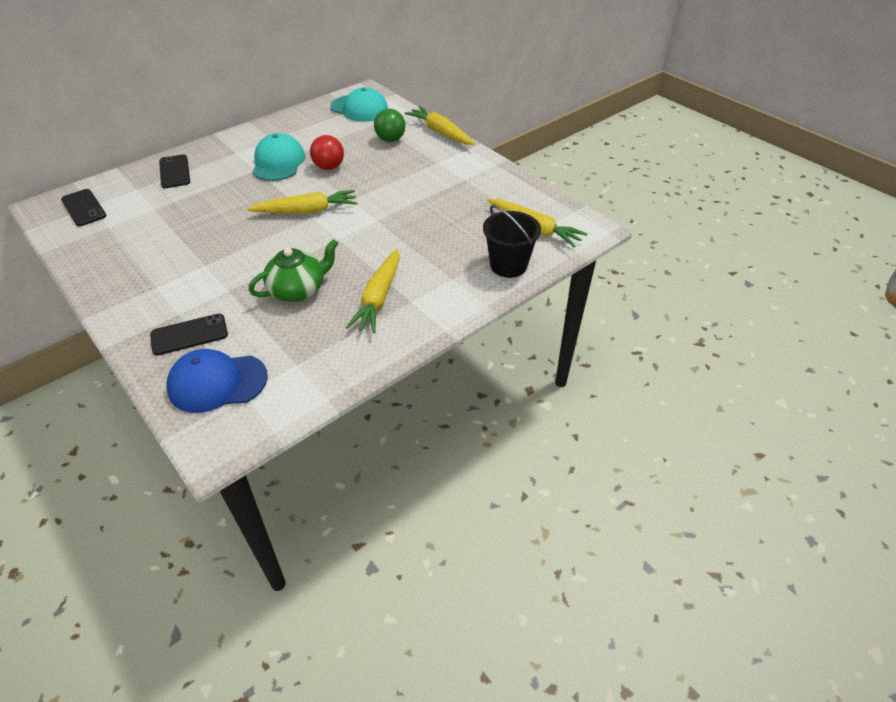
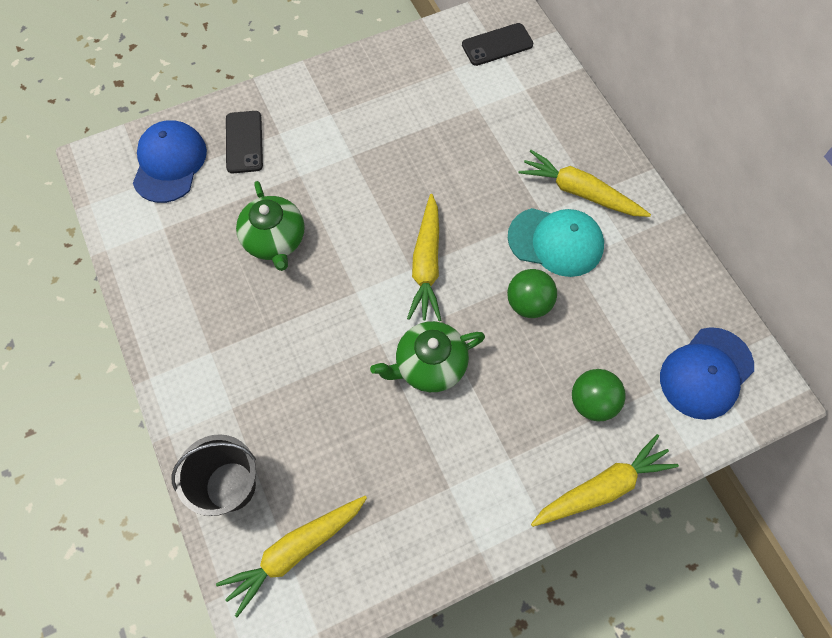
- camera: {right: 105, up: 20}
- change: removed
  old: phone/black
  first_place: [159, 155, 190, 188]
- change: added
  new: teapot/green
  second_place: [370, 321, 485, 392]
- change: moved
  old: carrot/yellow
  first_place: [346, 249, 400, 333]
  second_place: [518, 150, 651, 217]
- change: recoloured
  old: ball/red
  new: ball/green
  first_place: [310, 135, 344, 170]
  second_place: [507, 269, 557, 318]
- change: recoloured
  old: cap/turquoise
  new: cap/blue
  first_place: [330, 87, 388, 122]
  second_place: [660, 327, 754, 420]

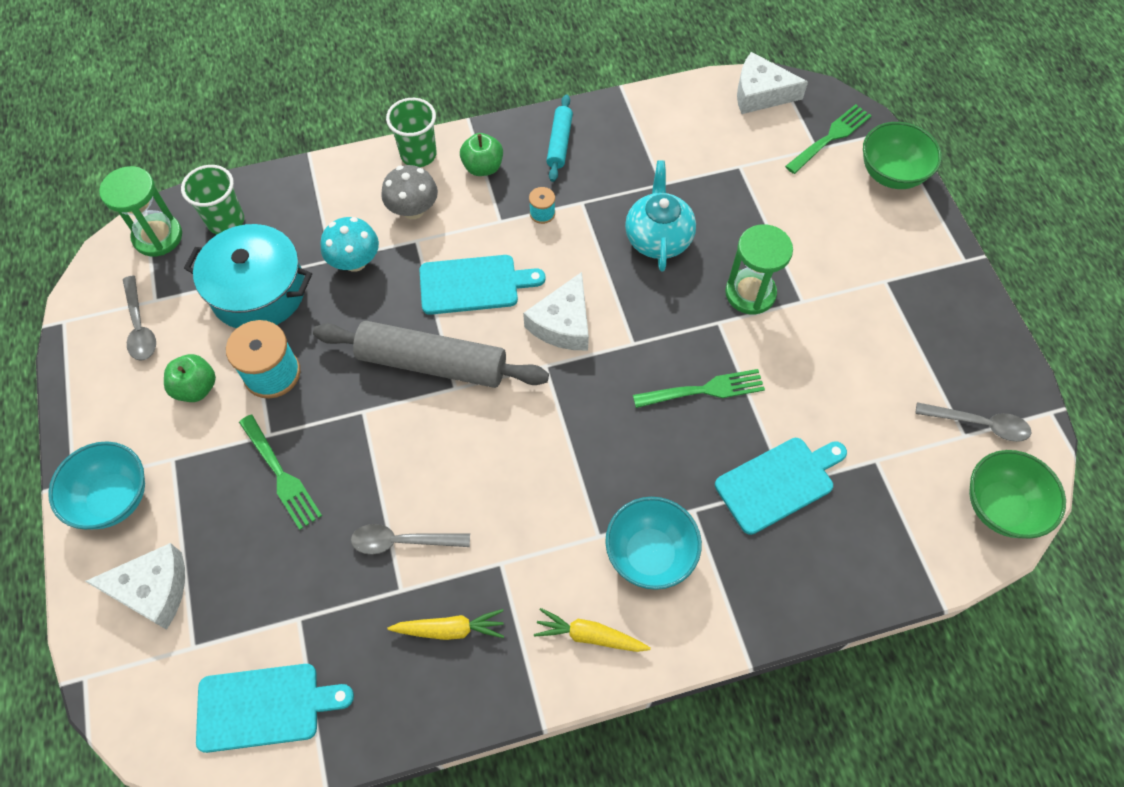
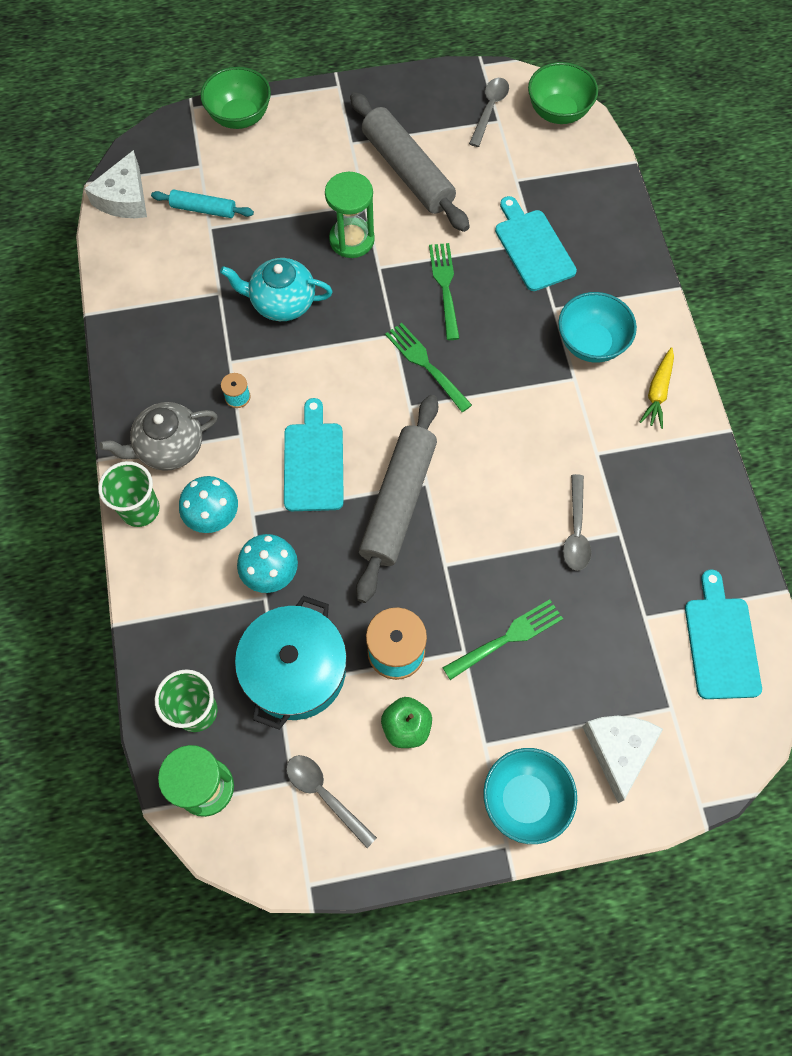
- camera: {right: -85, up: 5}
- change: removed
  old: carrot/yellow
  first_place: [387, 609, 504, 640]
- change: removed
  old: cheese/white
  first_place: [523, 272, 589, 350]
- change: added
  new: rolling pin/grey
  second_place: [350, 92, 470, 232]
- change: moved
  old: rolling pin/turquoise
  first_place: [546, 94, 573, 182]
  second_place: [151, 189, 254, 218]
- change: moved
  old: fork/green
  first_place: [785, 104, 872, 174]
  second_place: [385, 323, 472, 412]
- change: replaced
  old: apple/green
  new: teapot/grey
  first_place: [460, 133, 503, 176]
  second_place: [99, 402, 218, 471]
- change: recoloured
  old: mushroom/grey
  new: mushroom/turquoise
  first_place: [381, 165, 438, 219]
  second_place: [179, 476, 238, 533]
- change: turned
  old: spoon/grey
  first_place: [123, 275, 156, 361]
  second_place: [286, 755, 377, 848]
  degrees: -120

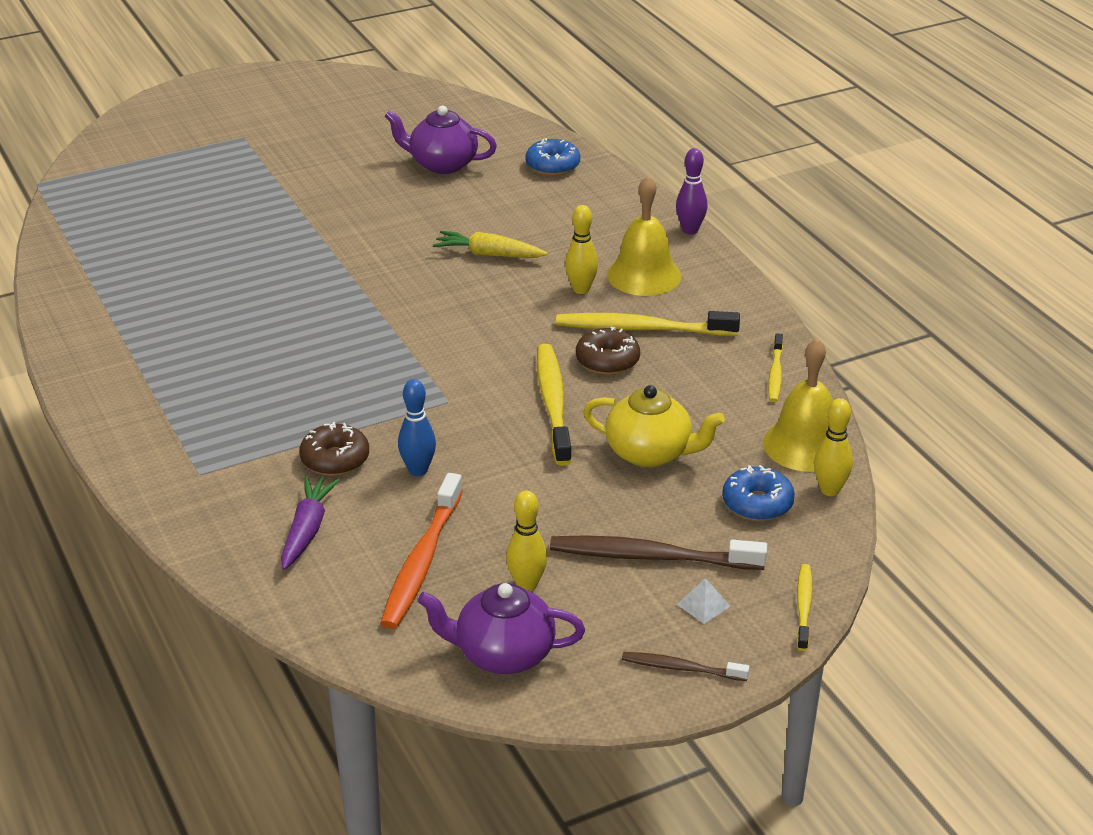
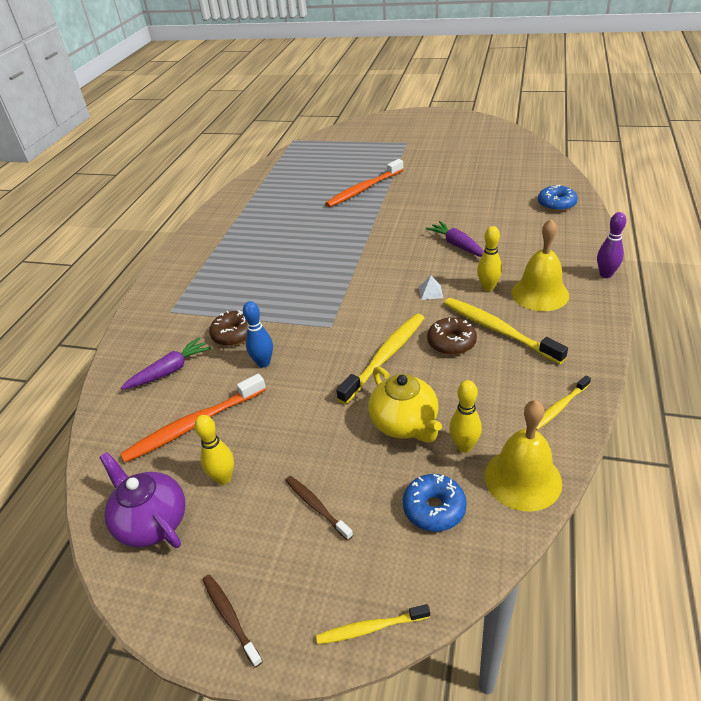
- camera: {right: 45, up: 5}
- change: removed
  old: teapot/purple
  first_place: [385, 106, 497, 174]
- change: added
  new: toothbrush/orange
  second_place: [325, 159, 404, 207]
- change: moved
  old: pyramid/white
  first_place: [677, 578, 730, 624]
  second_place: [419, 276, 443, 300]
- change: moved
  old: bowling pin/yellow
  first_place: [814, 398, 853, 496]
  second_place: [449, 380, 482, 453]
- change: recoloured
  old: carrot/yellow
  new: carrot/purple
  first_place: [433, 231, 548, 258]
  second_place: [426, 221, 484, 257]
- change: turned
  old: toothbrush/yellow
  first_place: [797, 564, 813, 651]
  second_place: [316, 604, 430, 644]
  degrees: -150
- change: resized
  old: toothbrush/brown
  first_place: [550, 535, 767, 570]
  second_place: [285, 476, 353, 541]
  factor: 0.55

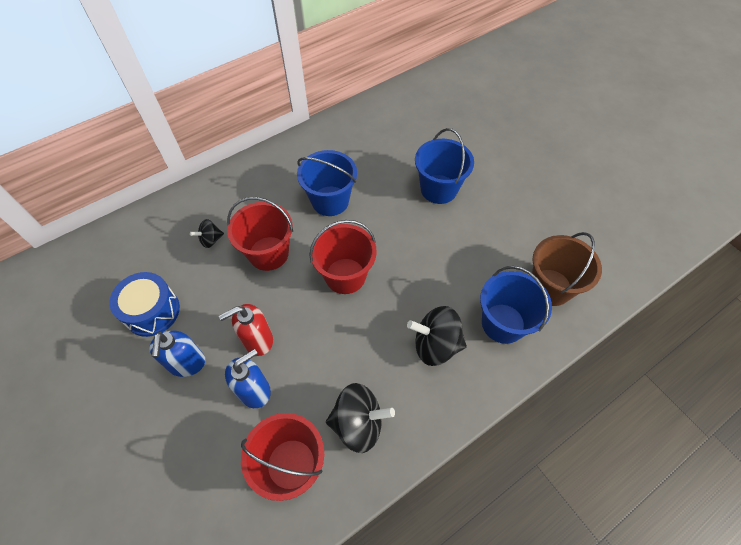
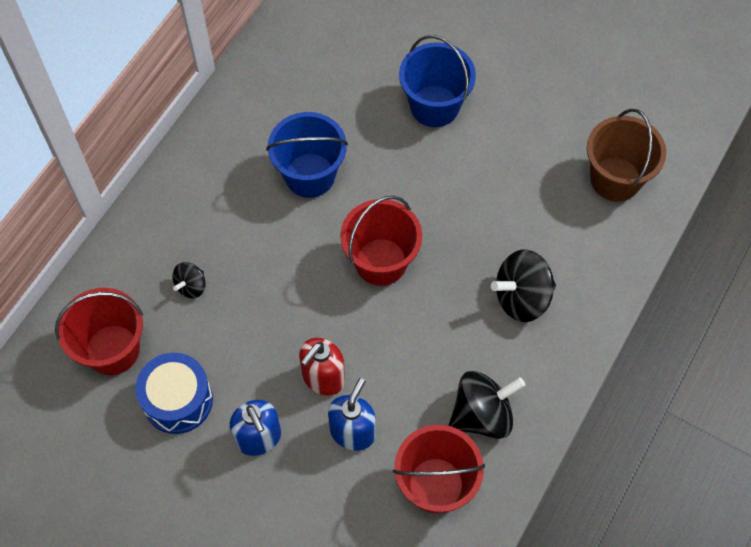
- camera: {right: -25, up: 5}
- change: removed
  old: bucket/blue
  first_place: [480, 266, 552, 344]
- change: moved
  old: bucket/red
  first_place: [227, 197, 293, 271]
  second_place: [55, 288, 143, 375]

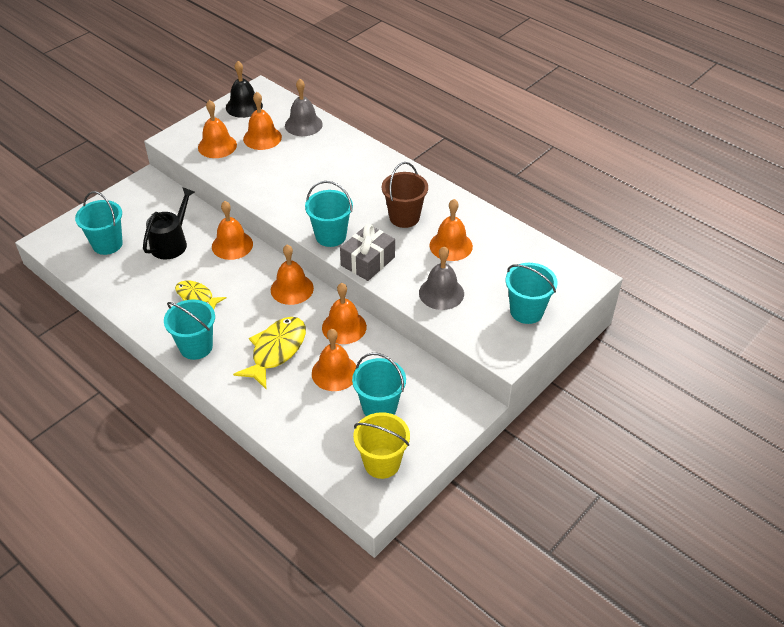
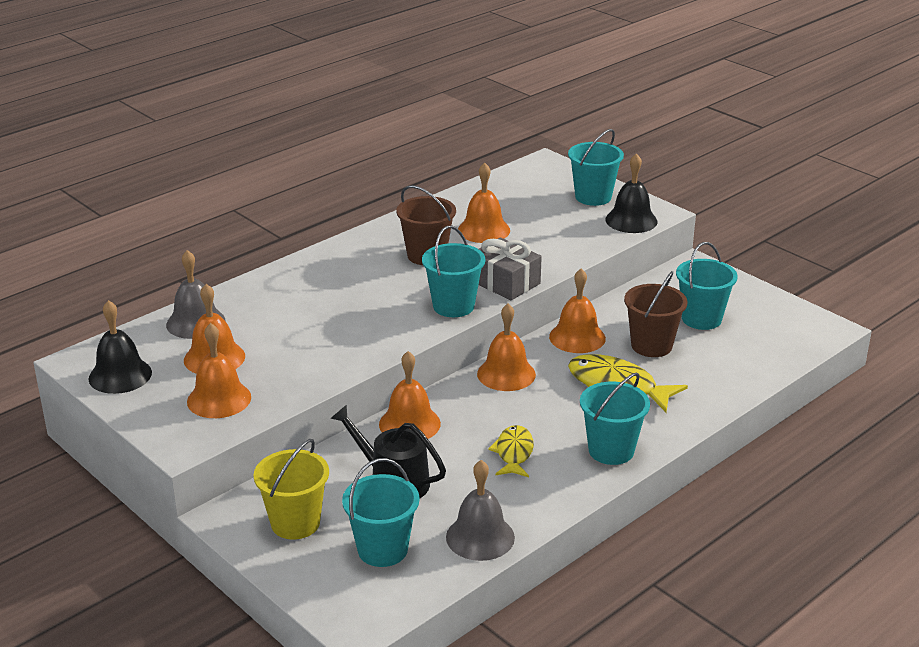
- camera: {right: -85, up: -15}
- change: added
  new: bell/black
  second_place: [605, 153, 657, 233]
- change: moved
  old: bucket/yellow
  first_place: [353, 412, 410, 479]
  second_place: [253, 439, 329, 539]
- change: moved
  old: bell/grey
  first_place: [419, 246, 464, 310]
  second_place: [446, 460, 515, 561]
- change: replaced
  old: bell/orange
  new: bucket/brown
  first_place: [312, 329, 356, 391]
  second_place: [624, 271, 687, 357]
- change: turned
  old: fish/yellow
  first_place: [175, 281, 227, 310]
  second_place: [488, 425, 534, 477]
  degrees: 150

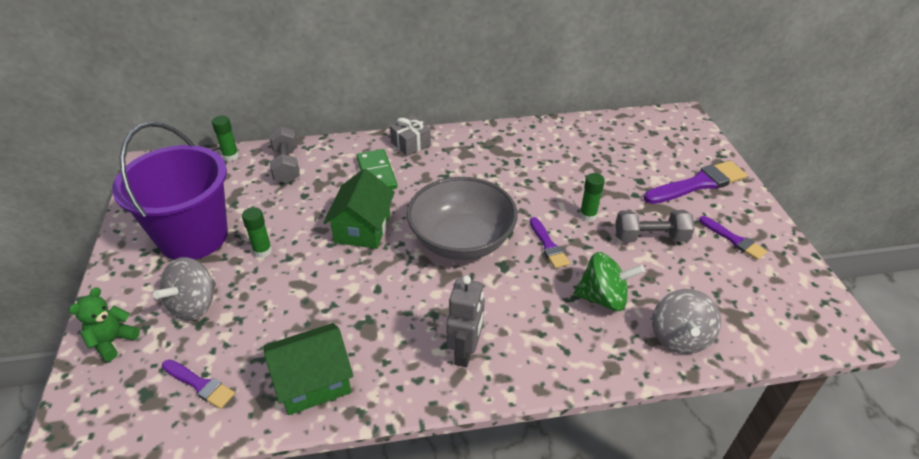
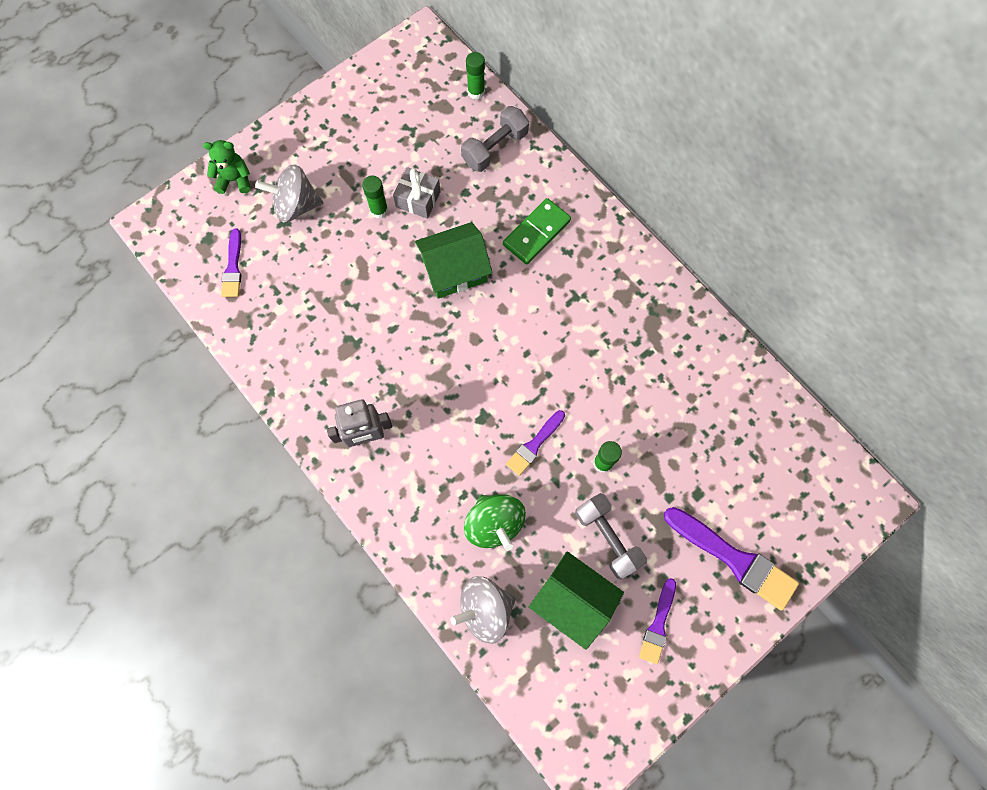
- camera: {right: 60, up: 30}
- change: removed
  old: bucket/purple
  first_place: [112, 122, 228, 260]
- change: removed
  old: bowl/grey
  first_place: [407, 177, 518, 260]
- change: moved
  old: house/green
  first_place: [264, 323, 353, 415]
  second_place: [529, 551, 624, 650]
- change: moved
  old: gift/grey
  first_place: [390, 116, 431, 156]
  second_place: [393, 167, 441, 219]

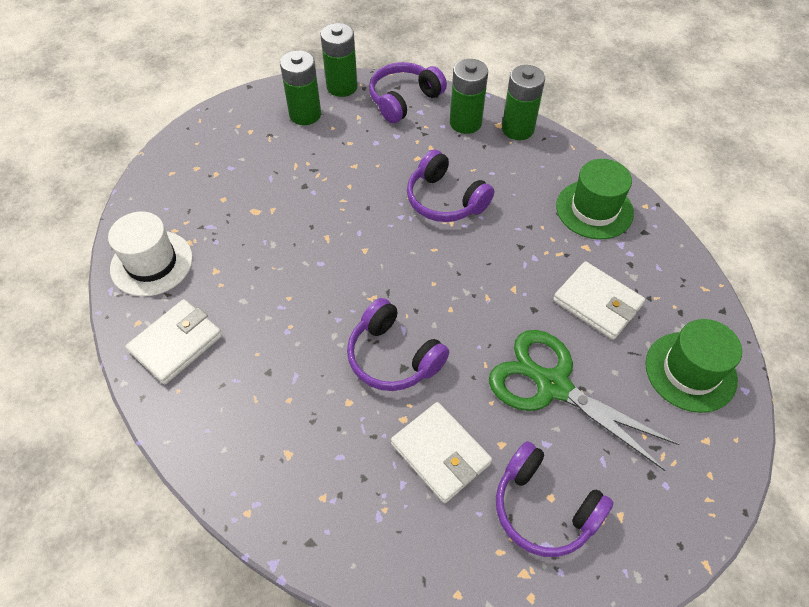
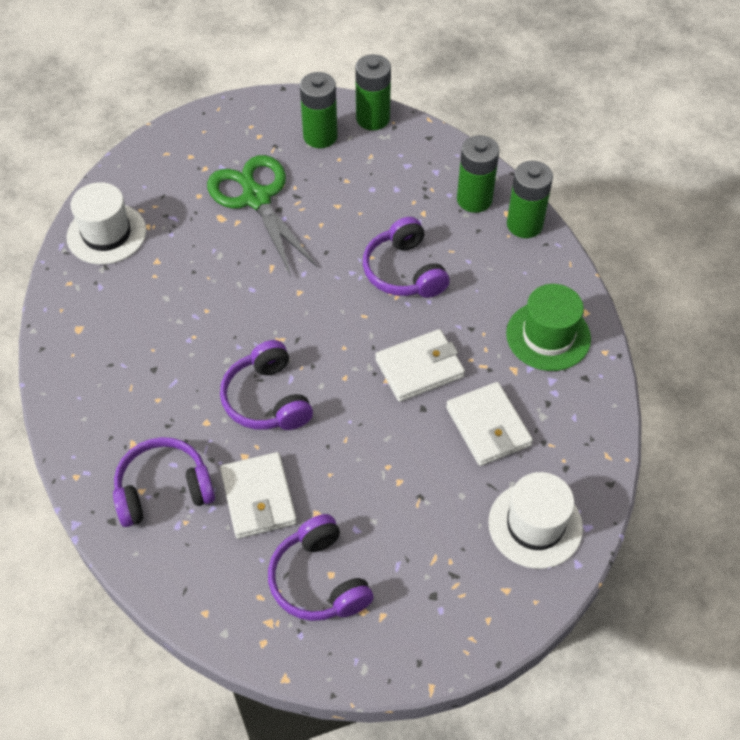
- camera: {right: 25, up: 0}
- change: moved
  old: wallet/white
  first_place: [125, 299, 222, 385]
  second_place: [375, 329, 465, 402]
- change: moved
  old: headphones/purple
  first_place: [369, 62, 447, 123]
  second_place: [113, 437, 215, 527]
- change: moved
  old: scissors/green
  first_place: [489, 330, 680, 471]
  second_place: [207, 155, 318, 276]
- change: recoloured
  old: hat/green
  new: hat/white
  first_place: [645, 319, 742, 413]
  second_place: [488, 472, 583, 569]

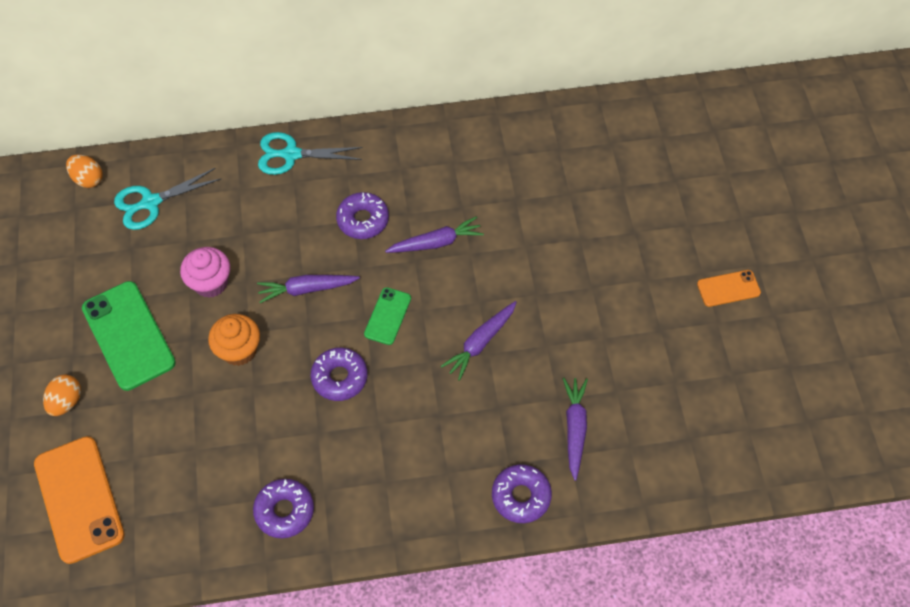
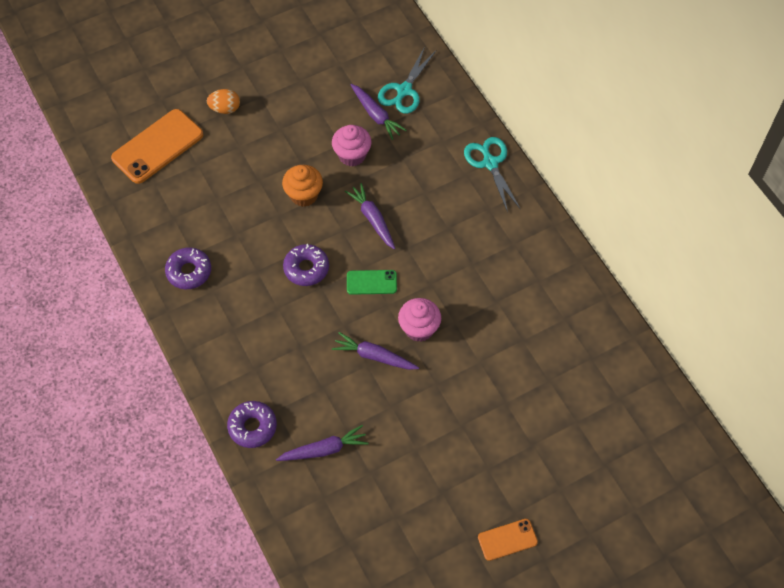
- camera: {right: 70, up: 0}
- change: removed
  old: egg/orange
  first_place: [66, 154, 103, 188]
- change: removed
  old: phone/green
  first_place: [82, 281, 176, 391]
- change: removed
  old: donut/purple
  first_place: [336, 192, 389, 239]
- change: added
  new: cupcake/pink
  second_place: [398, 298, 441, 342]
- change: moved
  old: carrot/purple
  first_place: [385, 216, 484, 253]
  second_place: [351, 84, 407, 140]
- change: turned
  old: scissors/turquoise
  first_place: [114, 168, 221, 230]
  second_place: [378, 47, 436, 114]
  degrees: -105
- change: turned
  old: phone/orange
  first_place: [697, 270, 761, 307]
  second_place: [478, 519, 538, 561]
  degrees: -75

